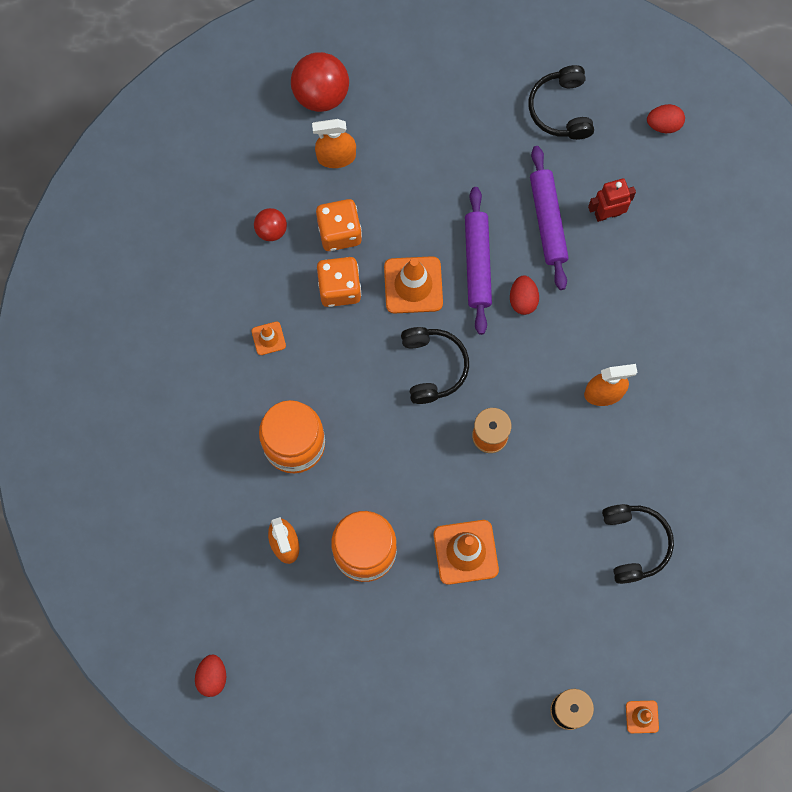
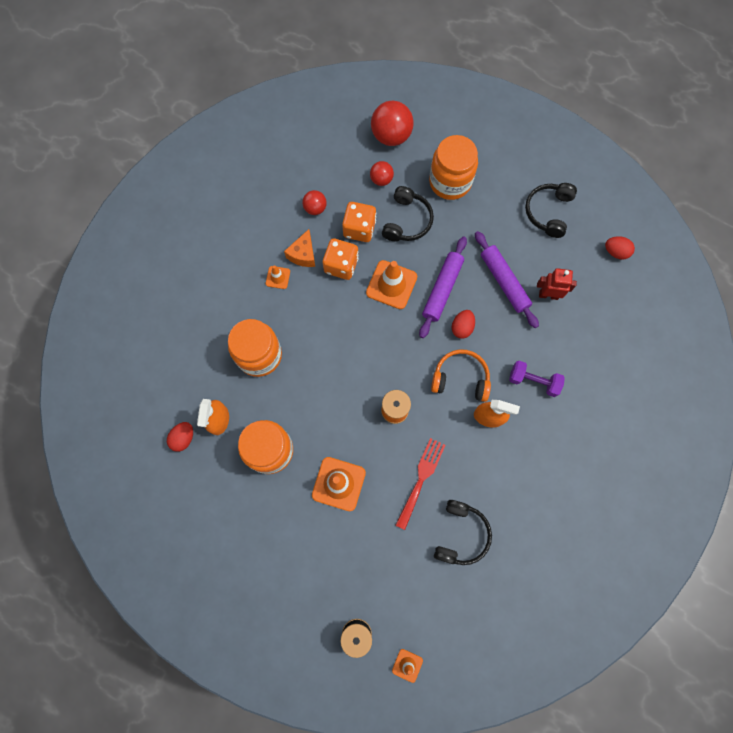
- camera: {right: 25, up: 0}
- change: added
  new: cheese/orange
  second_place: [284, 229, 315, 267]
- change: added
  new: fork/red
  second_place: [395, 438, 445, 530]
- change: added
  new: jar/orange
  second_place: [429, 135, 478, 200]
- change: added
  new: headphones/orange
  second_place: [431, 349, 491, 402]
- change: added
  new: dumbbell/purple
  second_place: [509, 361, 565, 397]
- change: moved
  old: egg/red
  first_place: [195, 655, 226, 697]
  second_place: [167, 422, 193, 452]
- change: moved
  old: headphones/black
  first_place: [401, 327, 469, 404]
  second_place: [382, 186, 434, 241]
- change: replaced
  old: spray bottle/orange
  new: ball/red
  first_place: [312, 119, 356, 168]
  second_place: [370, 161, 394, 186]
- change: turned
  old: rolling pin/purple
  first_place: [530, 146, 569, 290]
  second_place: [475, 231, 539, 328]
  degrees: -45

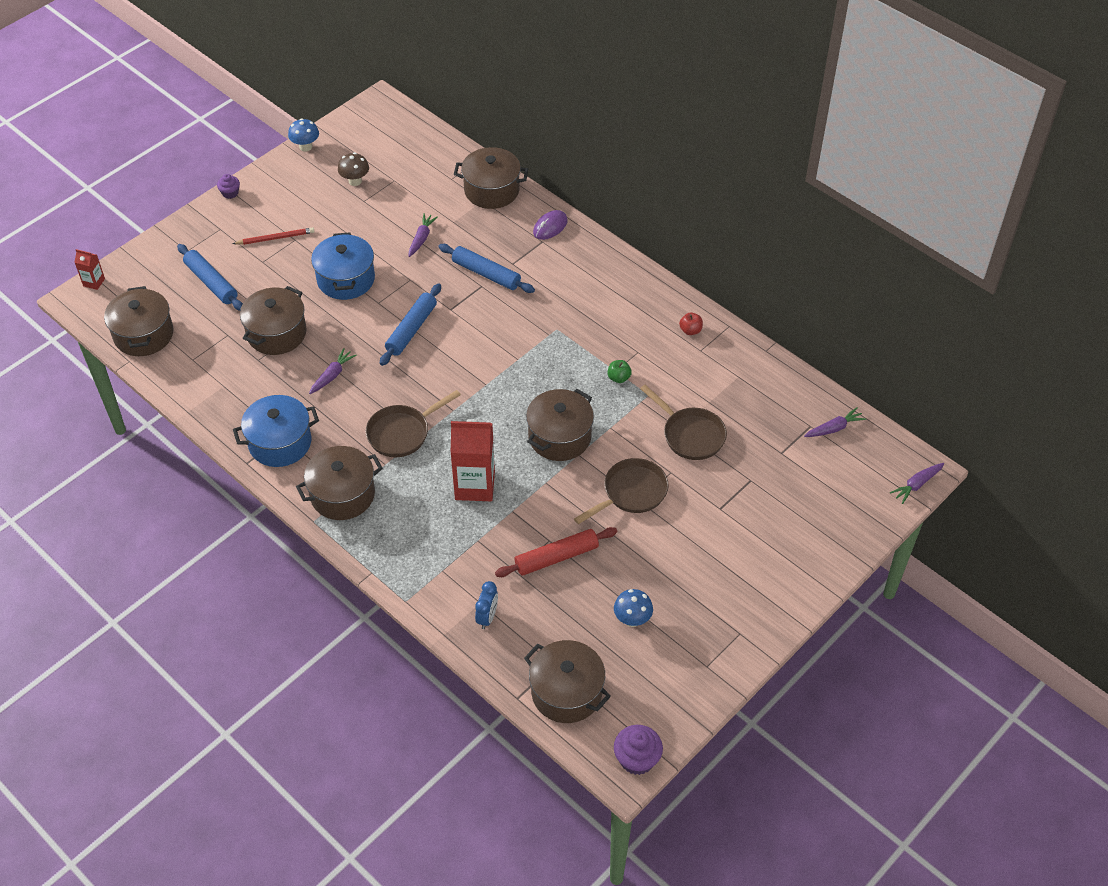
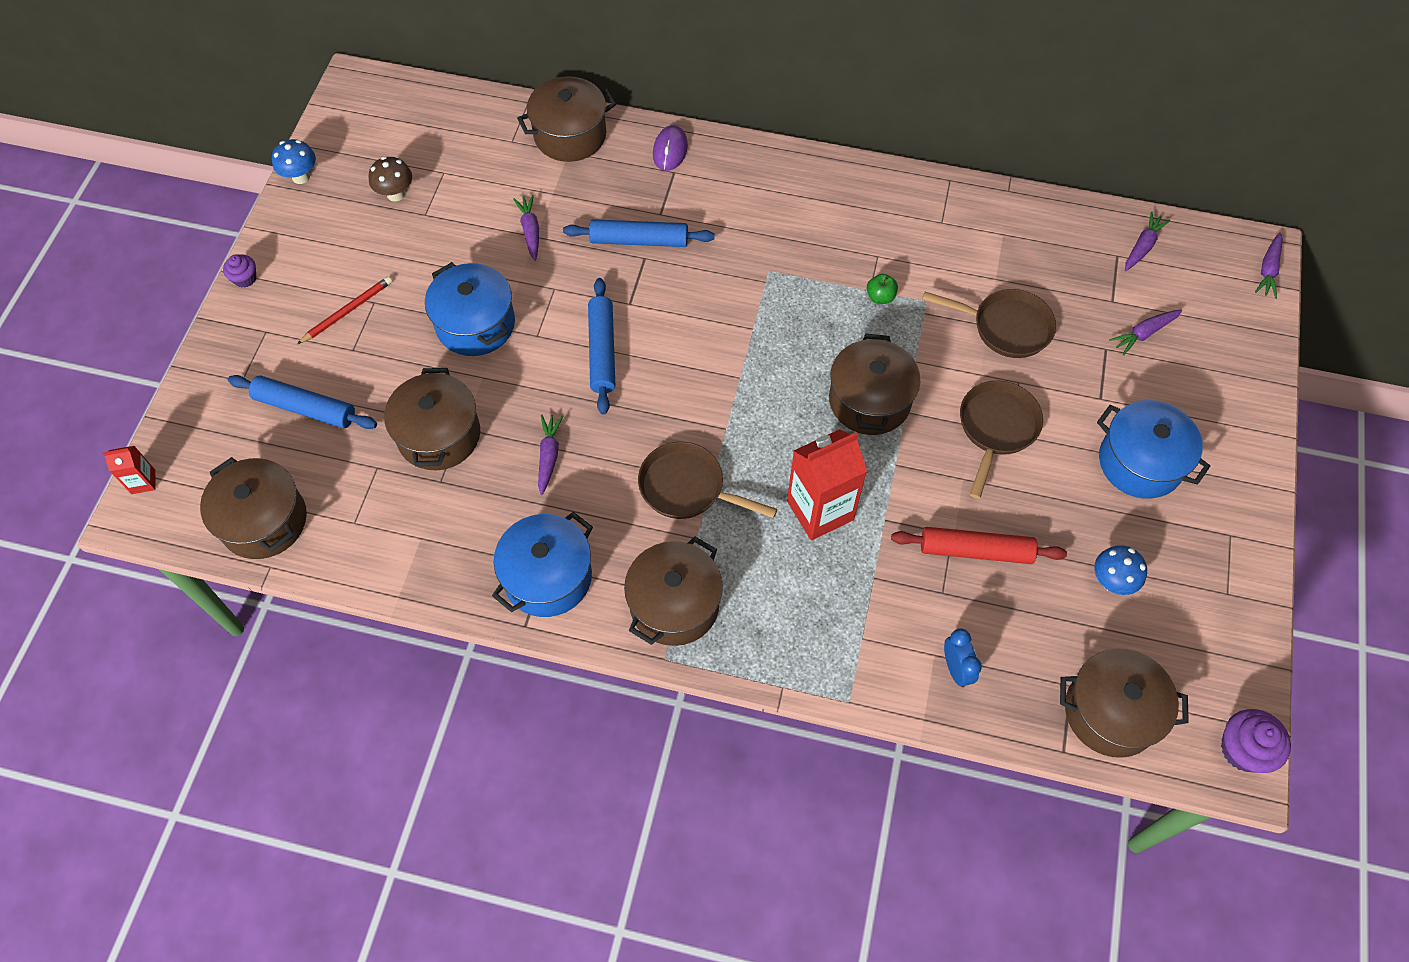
- camera: {right: -30, up: 10}
- change: removed
  old: apple/red
  first_place: [679, 312, 703, 335]
- change: added
  new: pot/blue
  second_place: [1097, 400, 1210, 499]
- change: added
  new: carrot/purple
  second_place: [1109, 309, 1182, 355]
- change: turned
  old: pan/brown
  first_place: [366, 390, 461, 457]
  second_place: [638, 442, 777, 519]
  degrees: 90
- change: turned
  old: rolling pin/red
  first_place: [495, 527, 617, 577]
  second_place: [891, 527, 1067, 564]
  degrees: 60

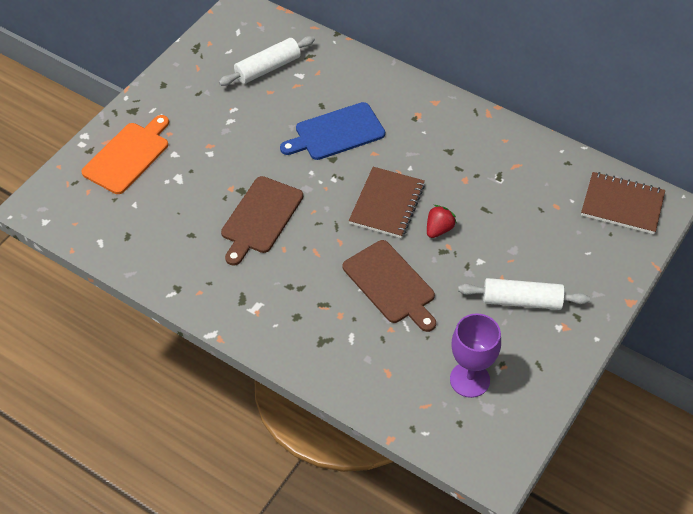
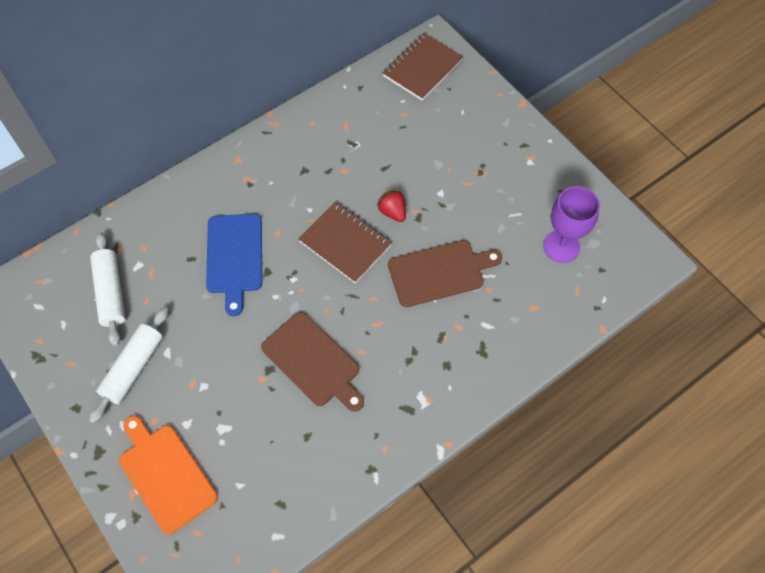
- camera: {right: -70, up: 10}
- change: moved
  old: rolling pin/white
  first_place: [458, 278, 590, 310]
  second_place: [89, 307, 168, 423]

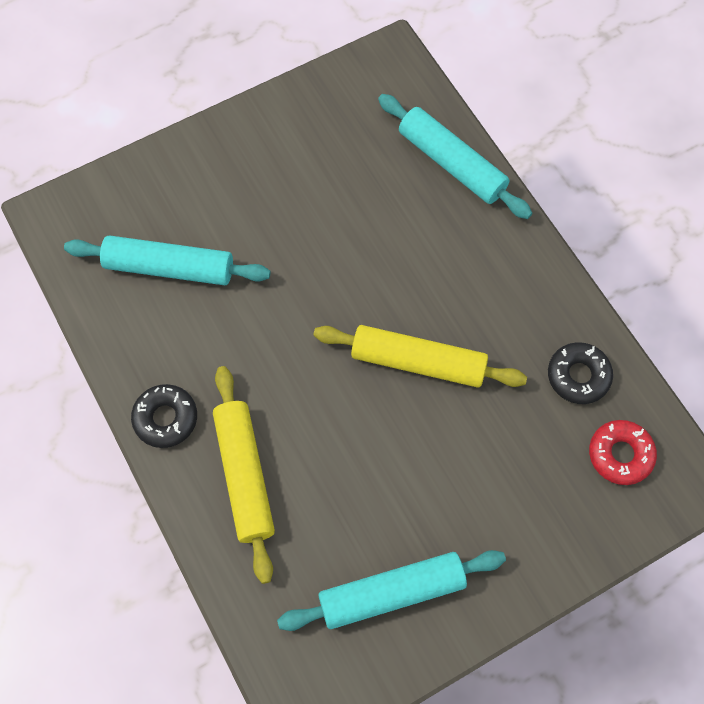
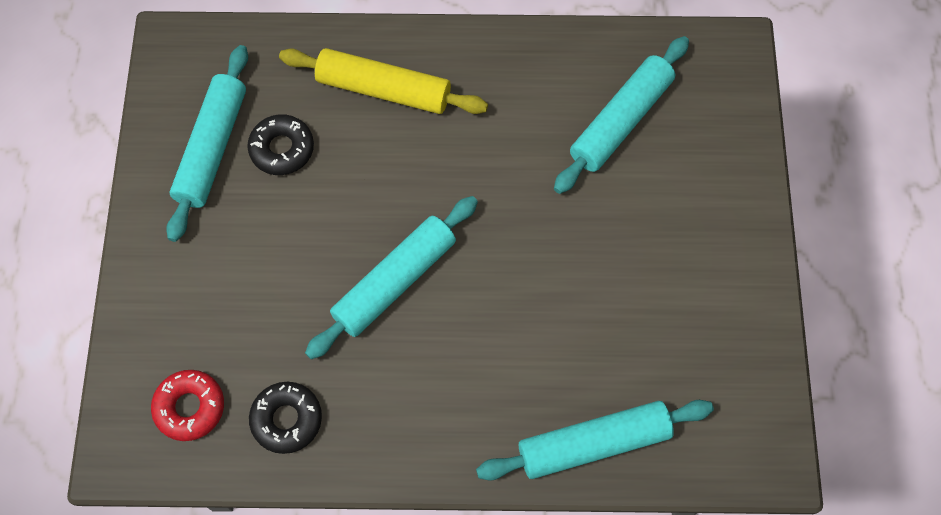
- camera: {right: 120, up: 0}
- change: moved
  old: donut/black
  first_place: [131, 384, 197, 448]
  second_place: [247, 114, 314, 175]
- change: recoloured
  old: rolling pin/yellow
  new: rolling pin/turquoise
  first_place: [314, 325, 527, 388]
  second_place: [305, 196, 478, 359]

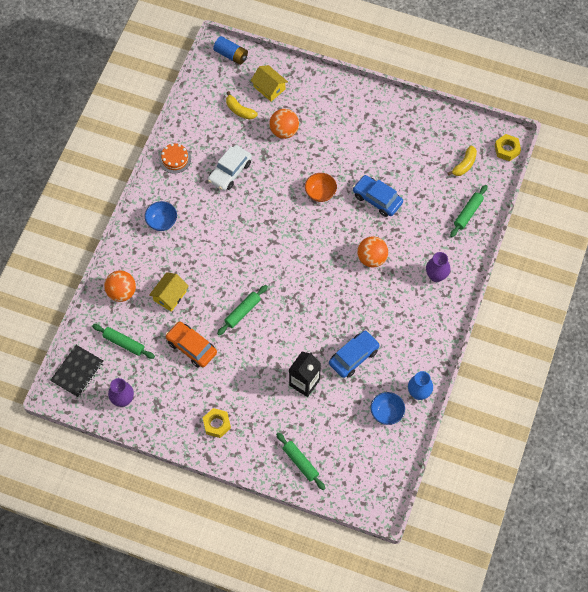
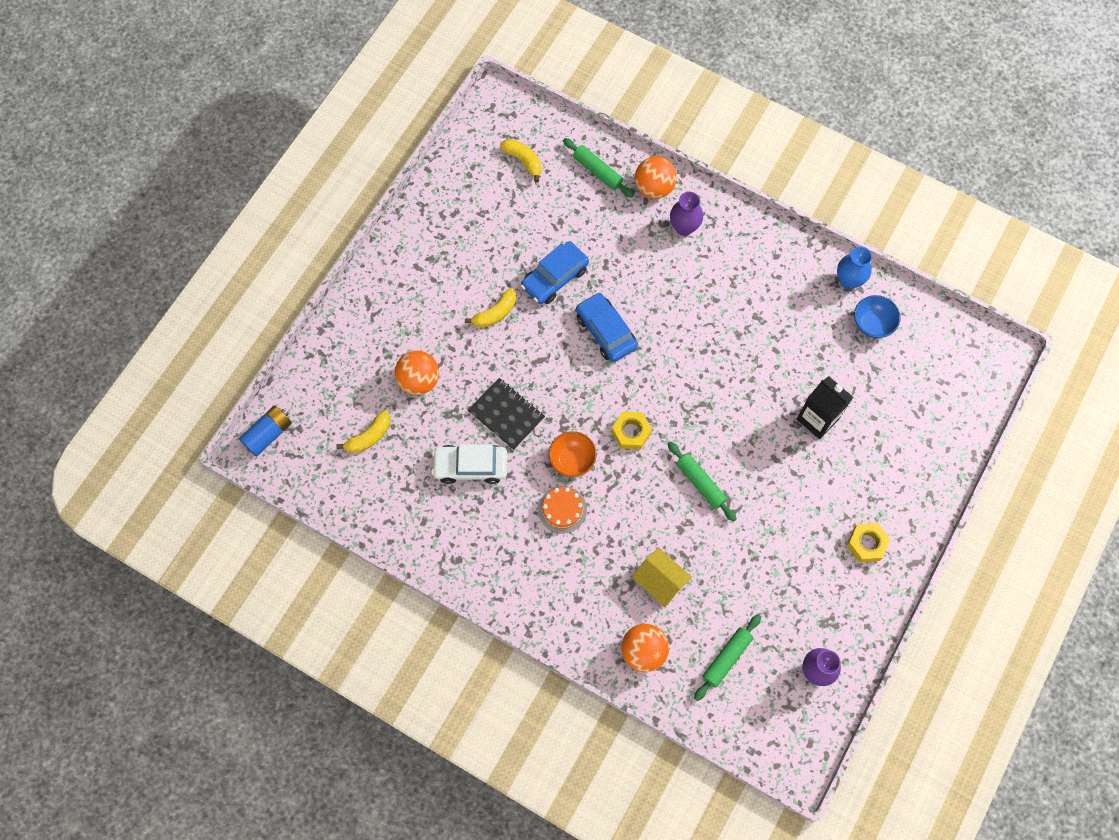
- camera: {right: -80, up: 5}
- change: removed
  old: bowl/blue
  first_place: [145, 201, 177, 231]
- change: removed
  old: car/orange
  first_place: [165, 322, 217, 368]
- change: removed
  old: house/yellow
  first_place: [250, 65, 288, 101]
- change: removed
  old: rolling pin/green
  first_place: [276, 432, 326, 490]
- change: added
  new: banana/yellow
  second_place: [465, 288, 516, 328]
- change: moved
  old: notebook/black
  first_place: [50, 345, 104, 397]
  second_place: [468, 378, 545, 450]
- change: moved
  old: cake/orange
  first_place: [159, 143, 191, 173]
  second_place: [538, 486, 587, 534]
- change: moved
  old: bowl/orange
  first_place: [305, 173, 337, 202]
  second_place: [549, 431, 597, 477]
- change: moved
  old: car/blue
  first_place: [329, 331, 380, 378]
  second_place: [576, 292, 637, 362]
- change: moved
  old: ball/orange
  first_place: [357, 236, 388, 268]
  second_place: [635, 156, 677, 199]
- change: moved
  old: nut/yellow
  first_place: [495, 134, 521, 161]
  second_place: [611, 412, 652, 449]
- change: turned
  old: car/white
  first_place: [208, 145, 252, 191]
  second_place: [432, 444, 507, 484]
  degrees: 135

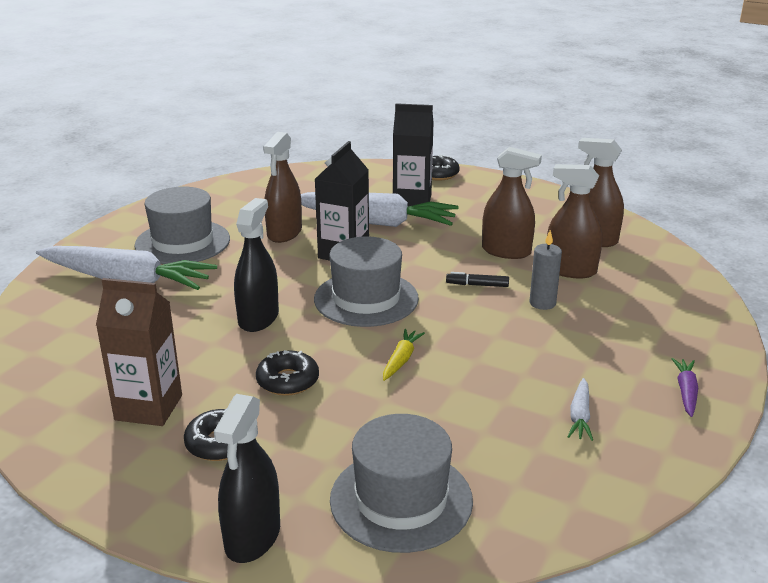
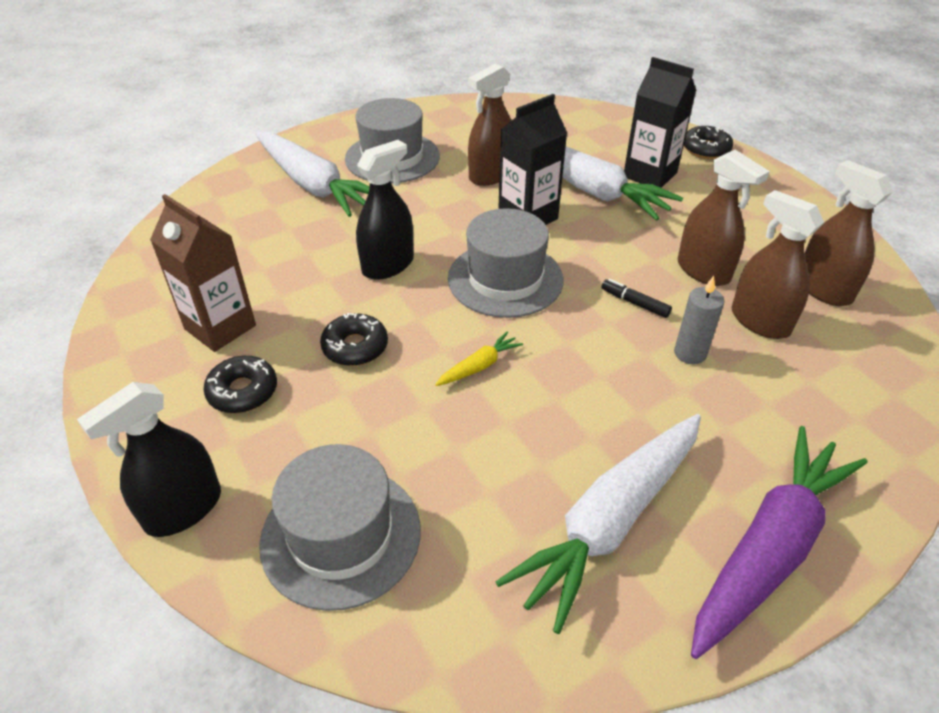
- camera: {right: 30, up: 15}
- change: resized
  old: carrot/white
  first_place: [567, 378, 593, 441]
  second_place: [495, 414, 701, 634]
  factor: 2.4
- change: resized
  old: carrot/purple
  first_place: [672, 358, 698, 417]
  second_place: [691, 426, 868, 659]
  factor: 2.4

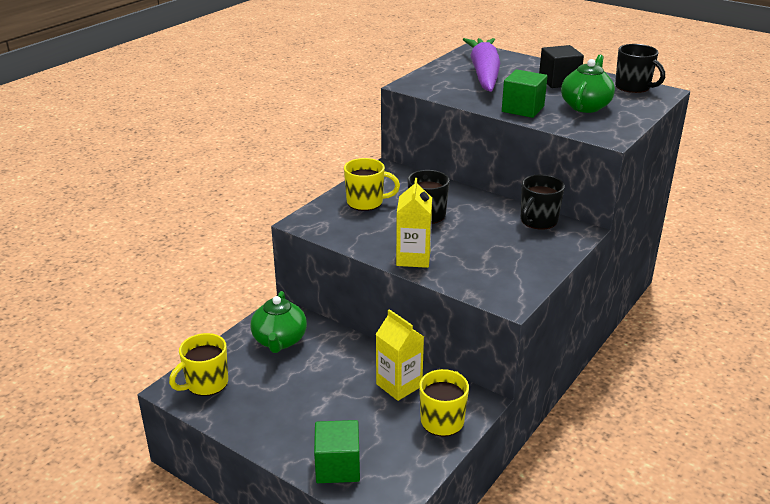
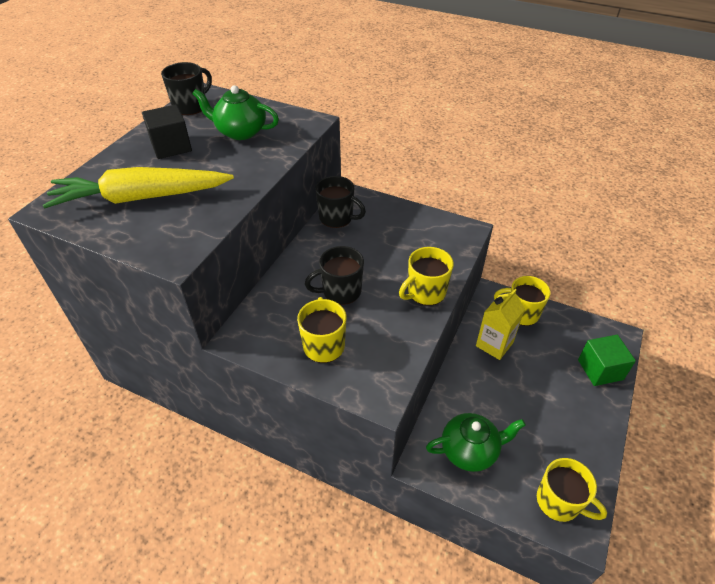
- camera: {right: -100, up: 15}
- change: removed
  old: cube/green
  first_place: [502, 69, 548, 118]
- change: replaced
  old: carton/yellow
  new: mug/yellow
  first_place: [396, 178, 432, 268]
  second_place: [399, 247, 454, 306]
- change: recoloured
  old: carrot/purple
  new: carrot/yellow
  first_place: [463, 38, 500, 92]
  second_place: [43, 167, 234, 208]

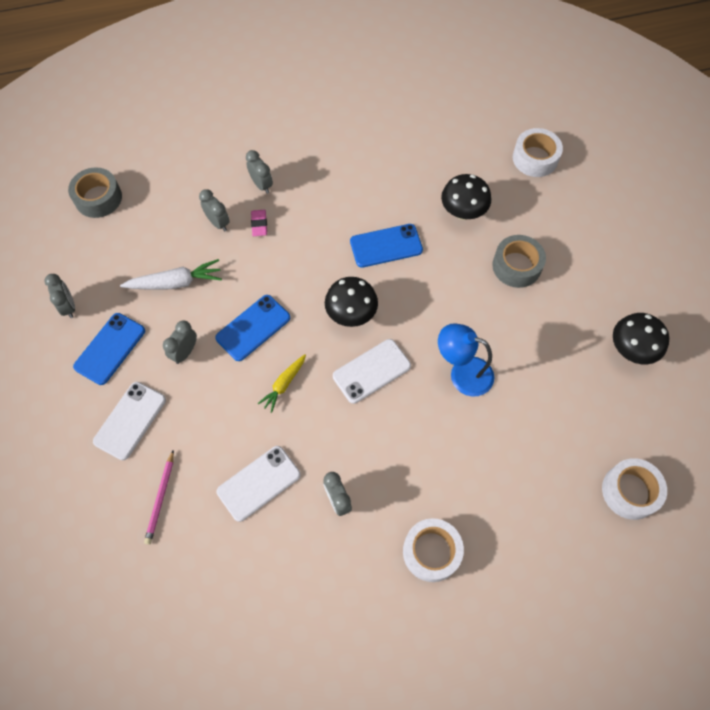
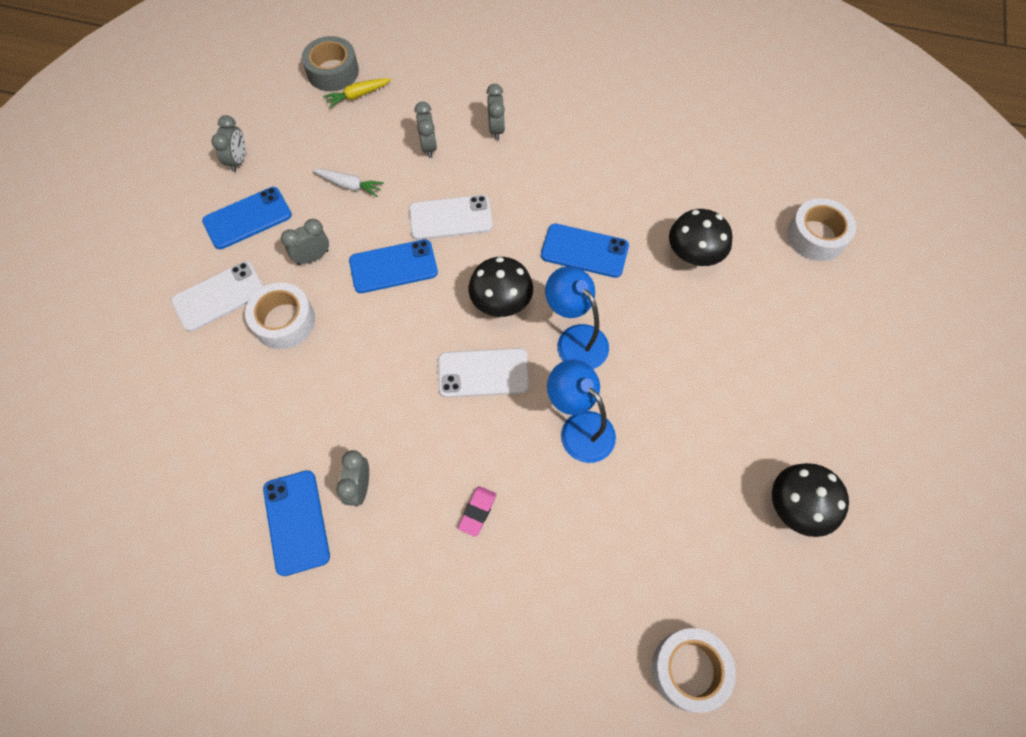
- camera: {right: 30, up: 0}
- change: removed
  old: pencil/pink
  first_place: [144, 450, 174, 545]
- change: removed
  old: tape/grey
  first_place: [492, 235, 546, 288]
- change: added
  new: phone/blue
  second_place: [263, 470, 330, 576]
- change: added
  new: lamp/blue
  second_place: [545, 266, 609, 369]
- change: moved
  old: phone/white
  first_place: [217, 446, 301, 522]
  second_place: [409, 195, 493, 240]
- change: moved
  old: eraser/pink
  first_place: [251, 210, 267, 236]
  second_place: [458, 486, 497, 537]
- change: moved
  old: carrot/yellow
  first_place: [257, 355, 306, 413]
  second_place: [323, 78, 391, 108]
- change: moved
  old: tape/white
  first_place: [403, 518, 464, 582]
  second_place: [245, 283, 315, 349]
- change: resized
  old: carrot/white
  first_place: [120, 259, 222, 290]
  second_place: [313, 169, 384, 197]
  factor: 0.66

